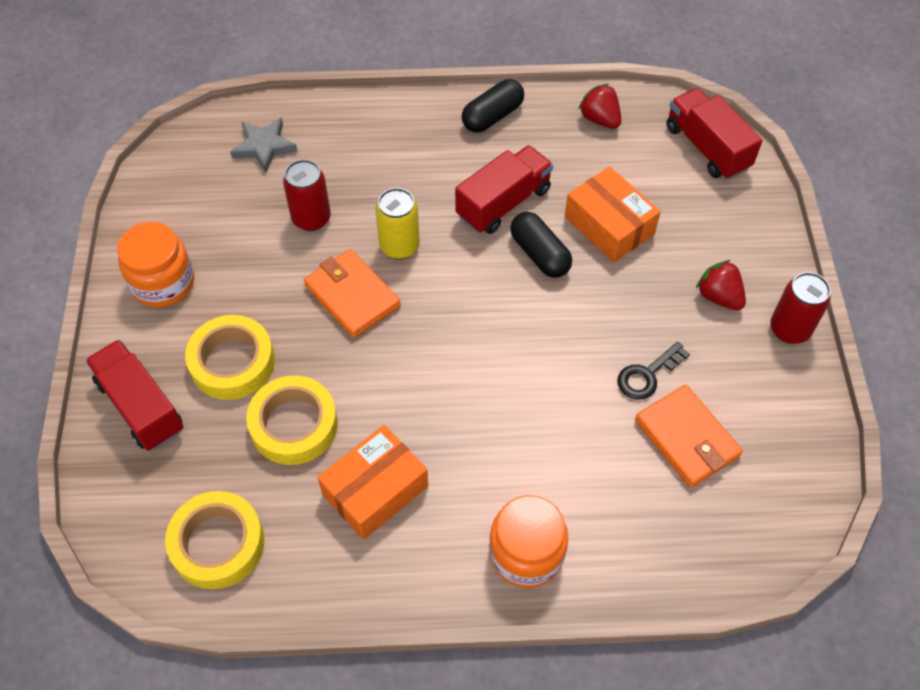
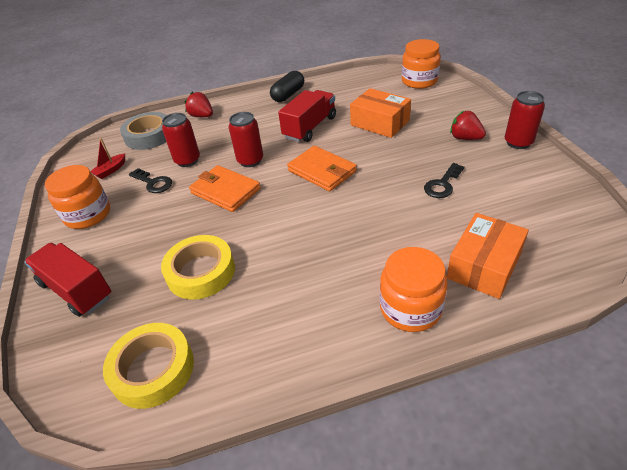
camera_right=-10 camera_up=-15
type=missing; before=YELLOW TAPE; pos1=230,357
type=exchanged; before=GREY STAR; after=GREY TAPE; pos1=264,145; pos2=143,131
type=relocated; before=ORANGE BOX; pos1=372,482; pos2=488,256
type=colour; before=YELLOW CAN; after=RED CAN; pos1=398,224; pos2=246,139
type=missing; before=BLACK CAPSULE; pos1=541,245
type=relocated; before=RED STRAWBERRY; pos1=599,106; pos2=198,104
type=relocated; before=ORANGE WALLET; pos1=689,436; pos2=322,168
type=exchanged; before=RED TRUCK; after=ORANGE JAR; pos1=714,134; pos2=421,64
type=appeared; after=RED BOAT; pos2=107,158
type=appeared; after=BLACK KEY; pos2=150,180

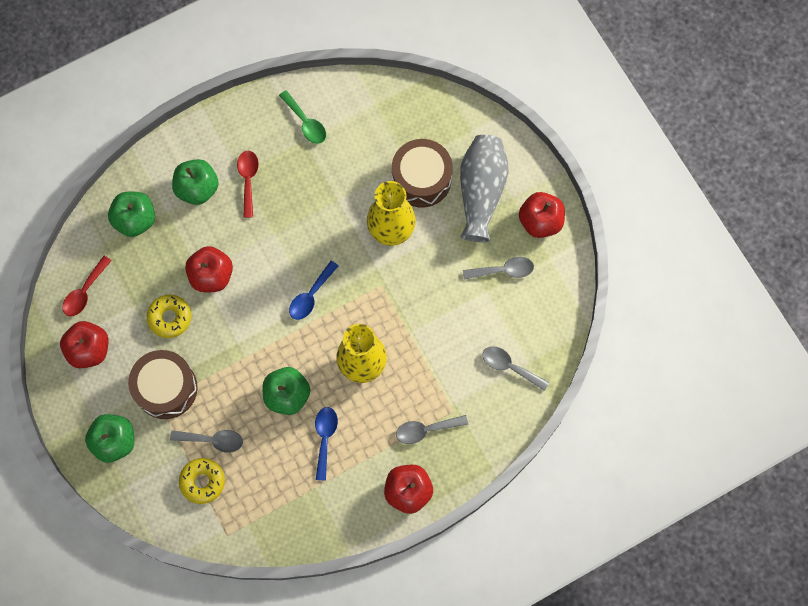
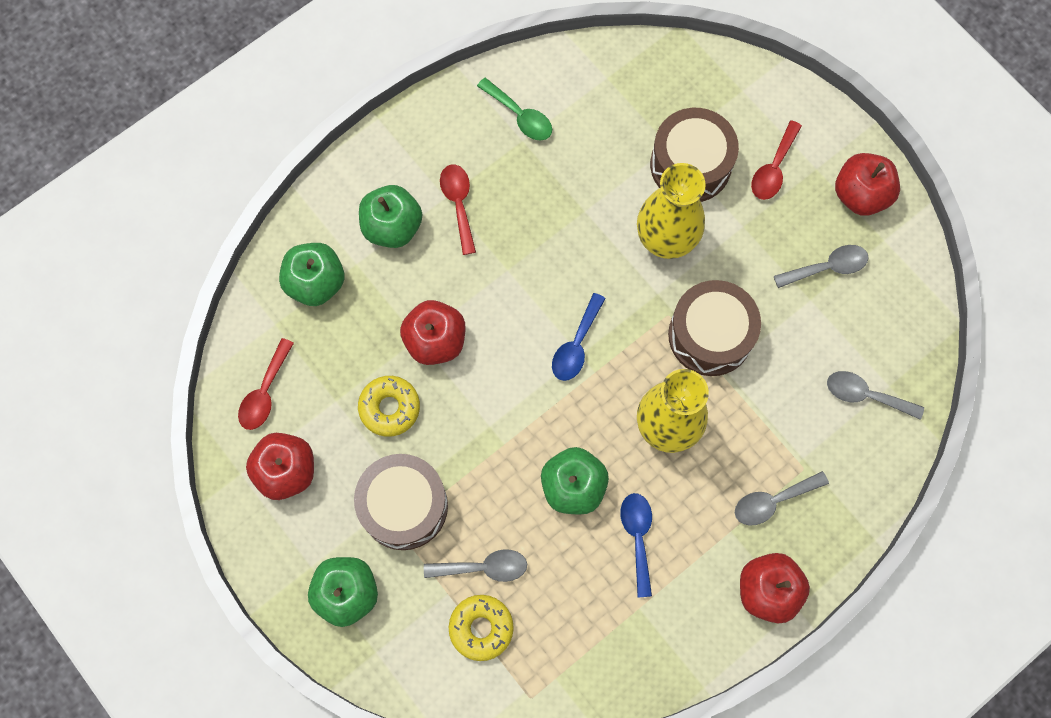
camera_right=-10 camera_up=0
type=exchanged; before=GREY VASE; after=RED SPOON; pos1=484,188; pos2=776,160
type=appeared; after=BROWN DRUM; pos2=714,328

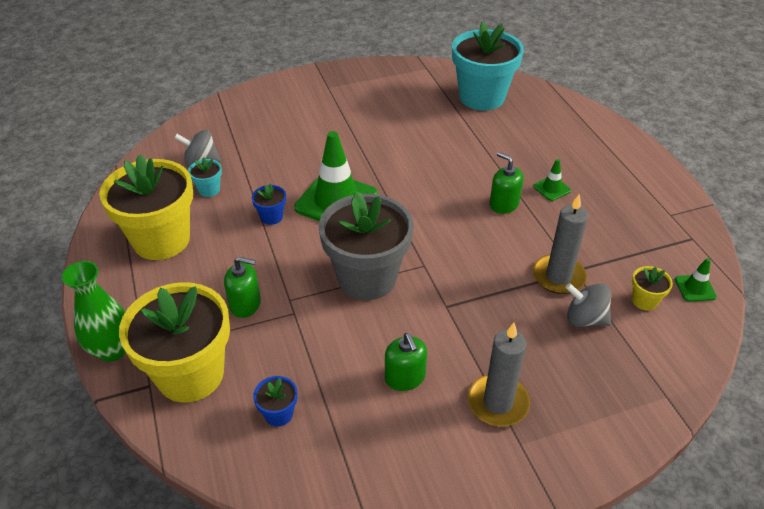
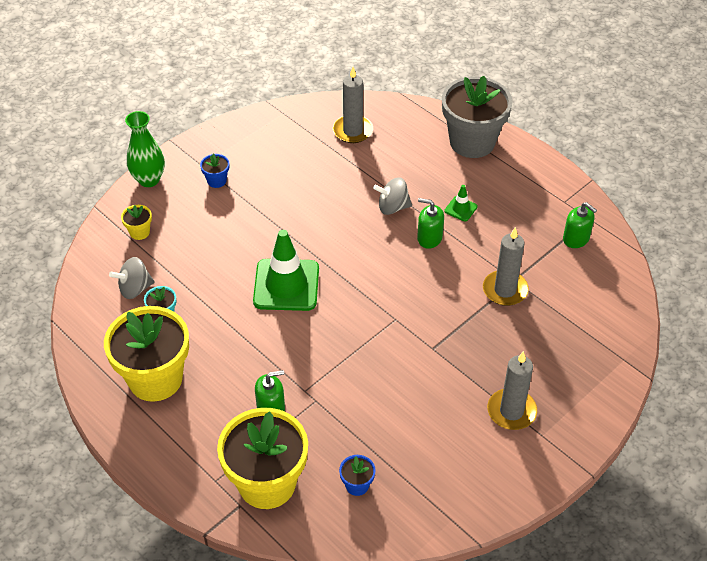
camera_right=-25 camera_up=5
type=relocated; before=GREEN VASE; pos1=93,311; pos2=145,149
type=relocated; before=BLUE FLOWER POT; pos1=269,204; pos2=214,170
type=relocated; before=GREY FLOWER POT; pos1=366,245; pos2=477,117
type=relocated; before=GREEN SOAP DISPENSER; pos1=406,362; pos2=580,225
type=exchanged; before=TURQUOISE FLOWER POT; after=GREY CANDLE; pos1=488,66; pos2=353,105
type=relocated; before=GREY SPINNING TOP; pos1=588,305; pos2=392,196
type=relocated; before=YELLOW FLOWER POT; pos1=652,288; pos2=136,222
type=missing; before=GREEN TRAFFIC CONE; pos1=696,280

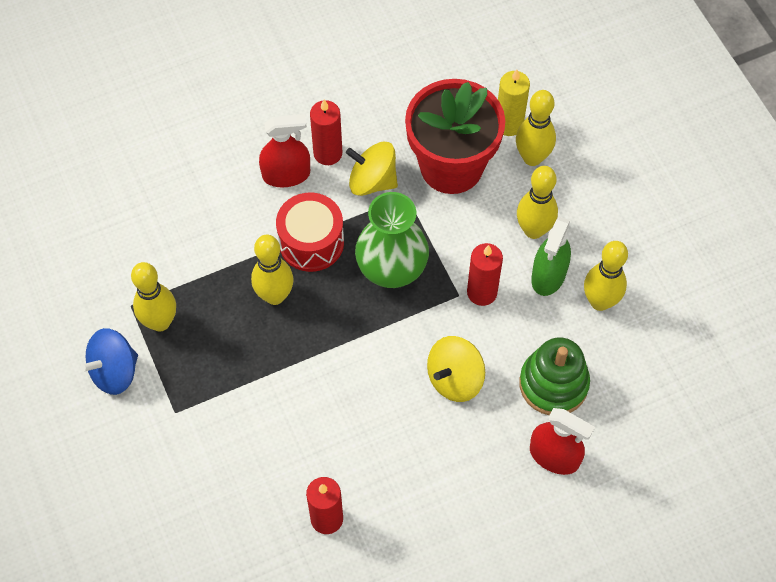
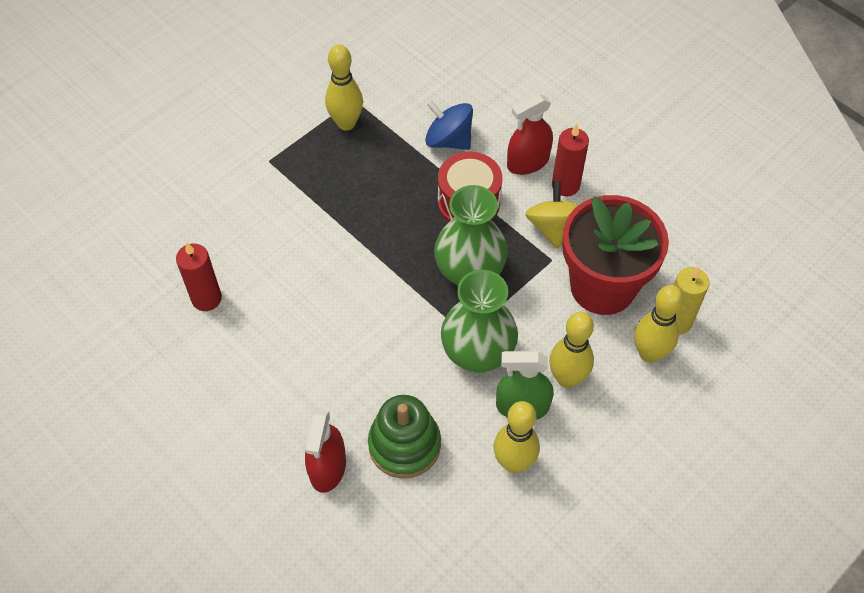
camera_right=70 camera_up=-5
type=relocated; before=BLUE SPINNING TOP; pos1=109,361; pos2=449,125
type=missing; before=YELLOW BOWLING PIN; pos1=272,270
type=spun; before=RED SPRAY BOTTLE; pos1=284,150; pos2=530,134; turn=90
type=missing; before=YELLOW SPINNING TOP; pos1=456,369
type=exchanged; before=RED CANDLE; after=GREEN VASE; pos1=485,274; pos2=479,321

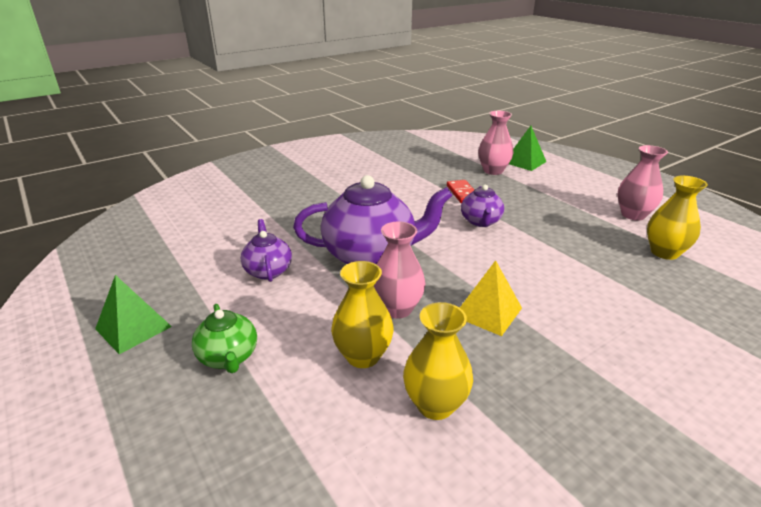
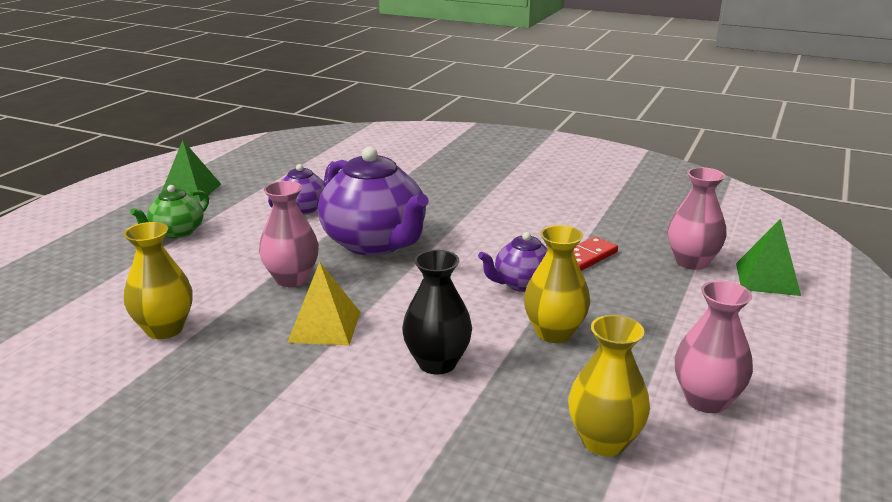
camera_right=60 camera_up=-5
type=relocated; before=YELLOW VASE; pos1=362,314; pos2=557,284
type=appeared; after=BLACK VASE; pos2=437,312

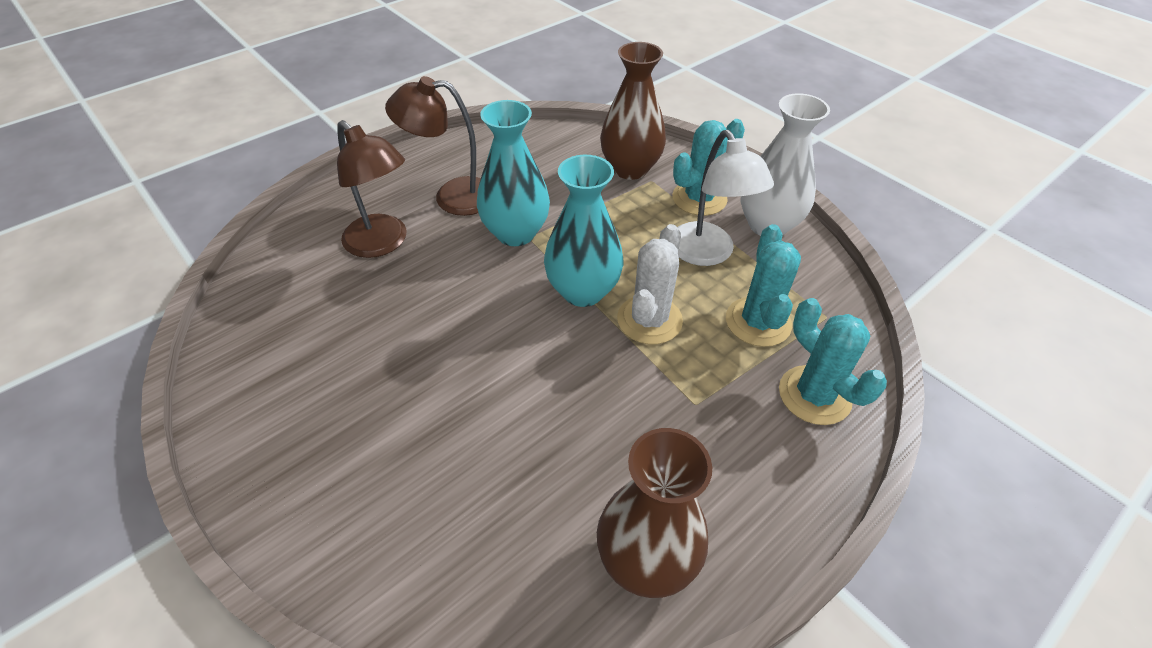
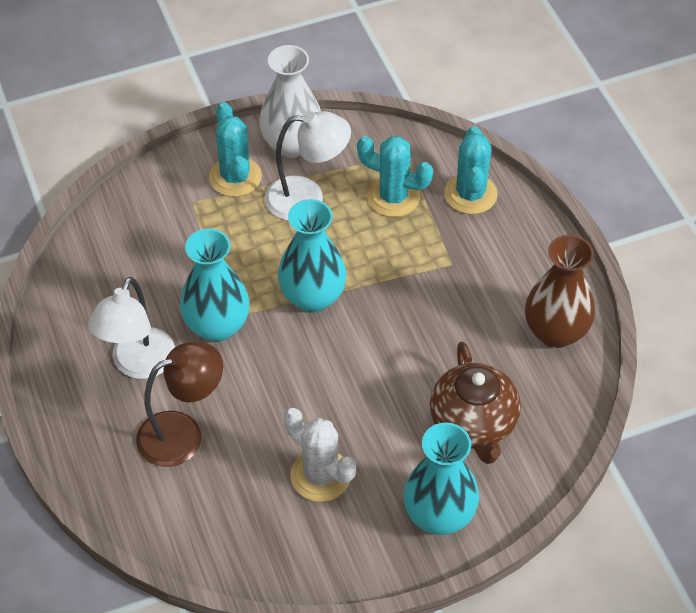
camera_right=-70 camera_up=5
type=colour; before=BROWN LAMP; after=WHITE LAMP; pos1=433,146; pos2=131,328
type=missing; before=BROWN VASE; pos1=633,111
type=relocated; before=WHITE CACTUS; pos1=650,284; pos2=319,455
type=spun; before=TURQUOISE CACTUS; pos1=833,361; pos2=471,170; turn=-75
type=appeared; after=TURQUOISE VASE; pos2=441,478
type=appeared; after=BROWN TEAPOT; pos2=475,403

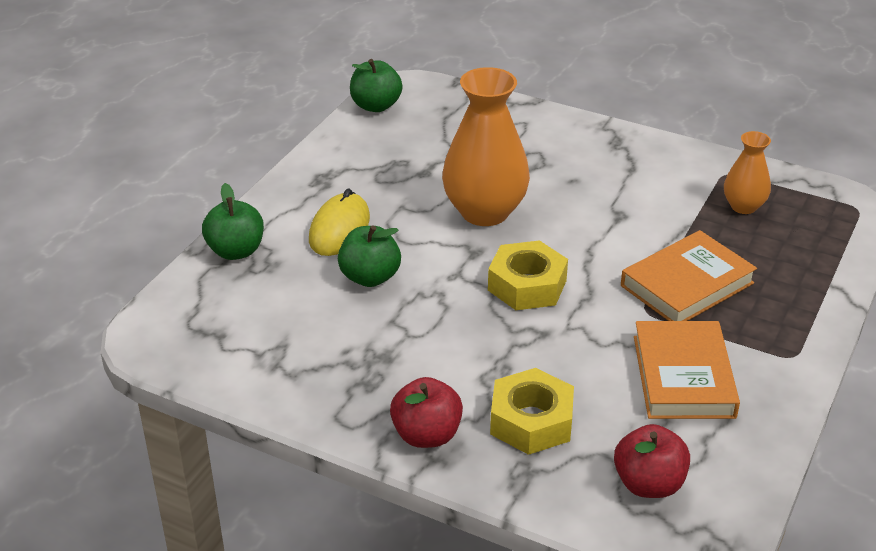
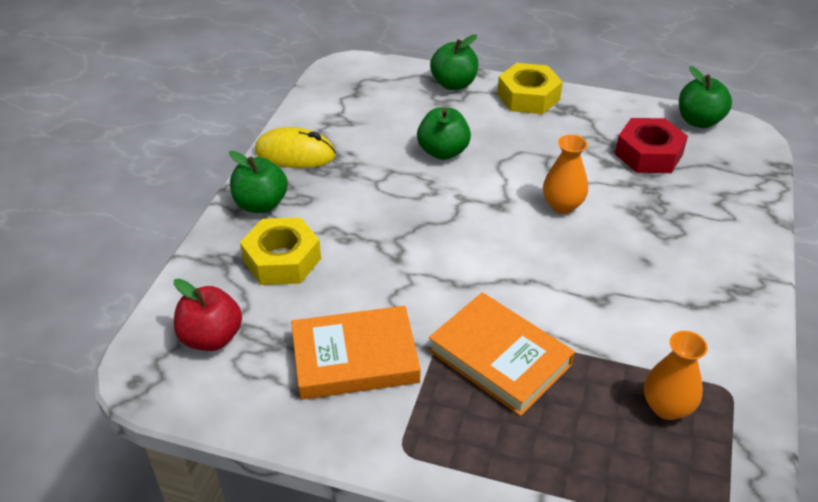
camera_right=80 camera_up=5
type=relocated; before=YELLOW MOUSE; pos1=339,222; pos2=295,147
type=colour; before=RED APPLE; after=GREEN APPLE; pos1=426,412; pos2=258,182
type=size; before=ORANGE VASE; pos1=486,146; pos2=565,174; scale=0.54
type=relocated; before=YELLOW NUT; pos1=528,275; pos2=530,88
type=appeared; after=RED NUT; pos2=651,145

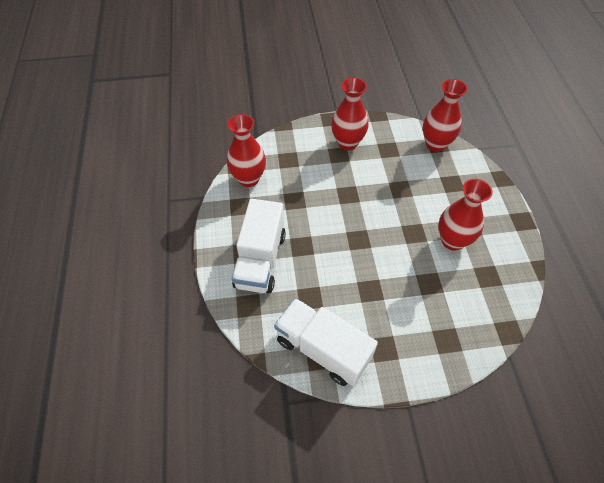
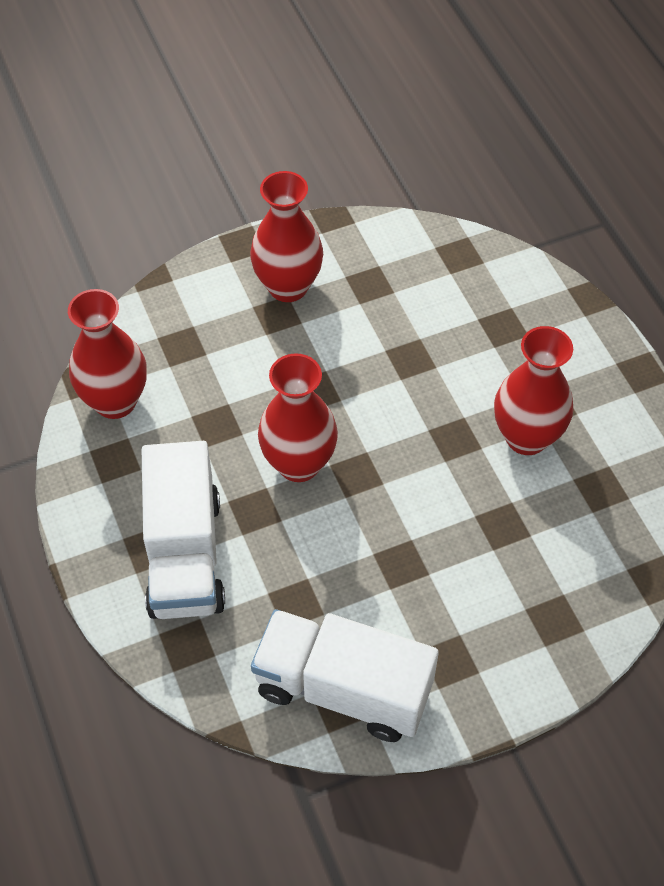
camera_right=-15 camera_up=0
type=relocated; before=RED VASE; pos1=445,115; pos2=298,417

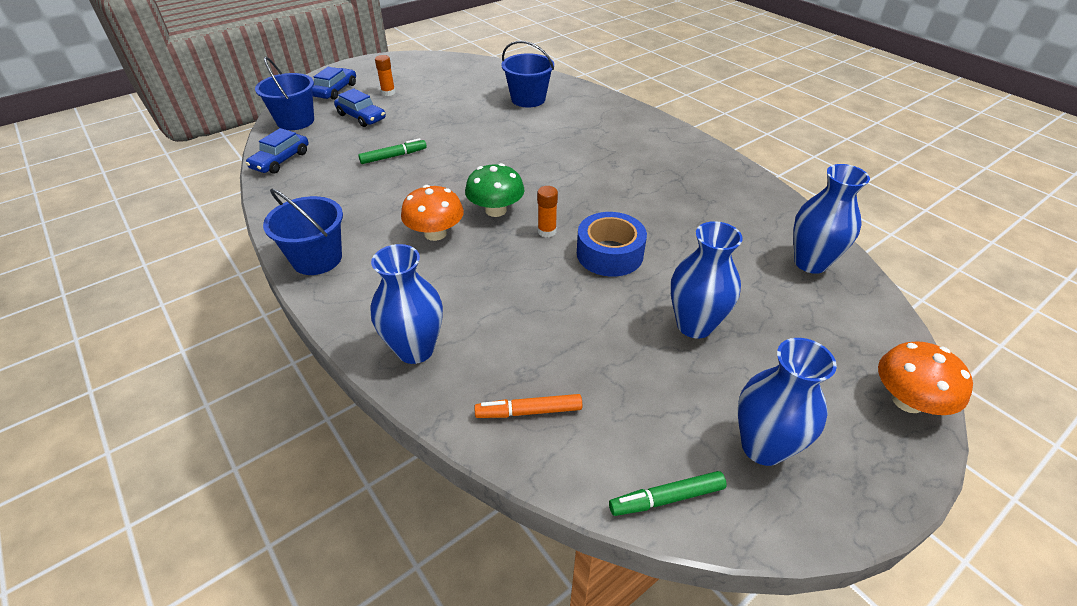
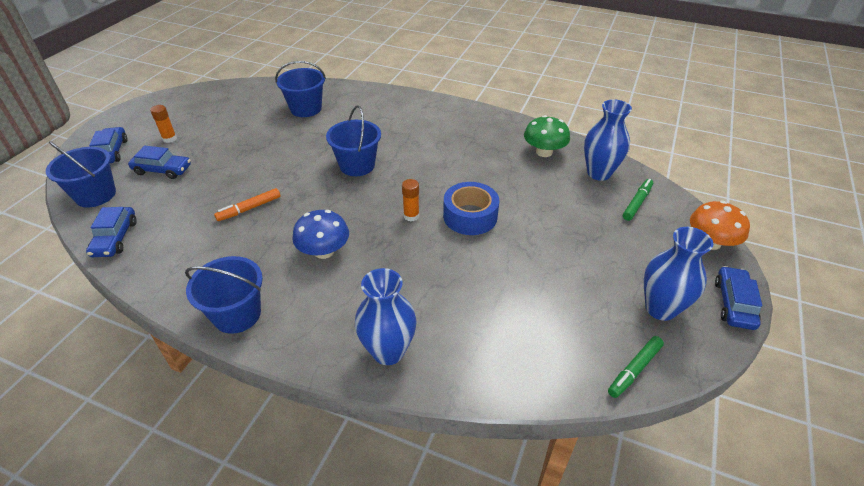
camera_right=-30 camera_up=0
type=relocated; before=GREEN MARKER; pos1=392,151; pos2=638,200
type=colour; before=ORANGE MUSHROOM; after=BLUE MUSHROOM; pos1=432,213; pos2=320,234
type=relocated; before=GREEN MUSHROOM; pos1=495,190; pos2=547,136
type=relocated; before=ORANGE MARKER; pos1=528,406; pos2=247,204
type=missing; before=BLUE VASE; pos1=707,280
type=appeared; after=BLUE BUCKET; pos2=353,140
type=appeared; after=BLUE CAR; pos2=738,298

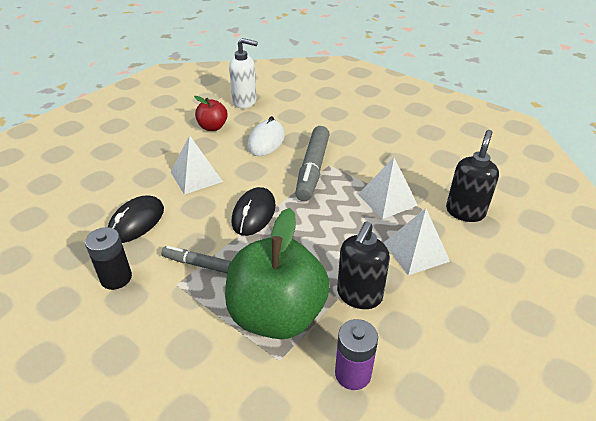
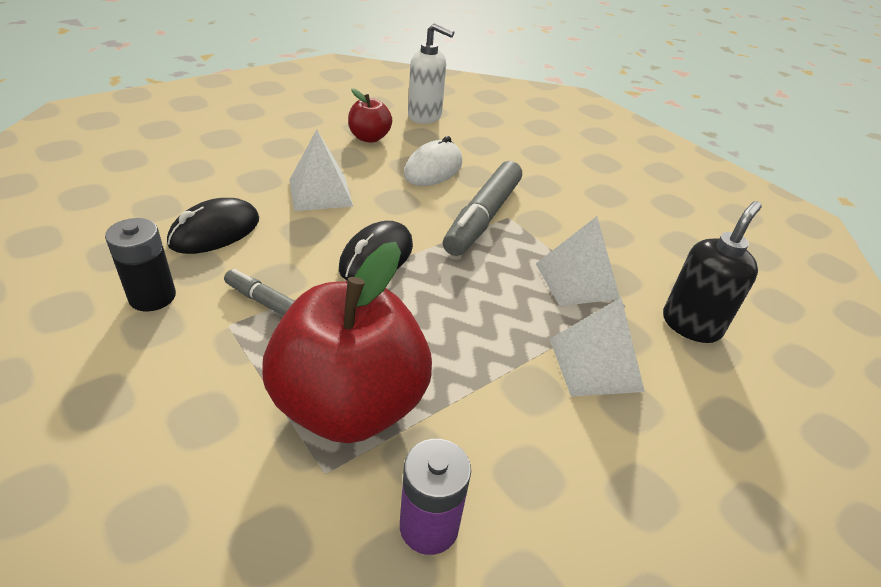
camera_right=10 camera_up=0
type=colour; before=GREEN APPLE; after=RED APPLE; pos1=277,273; pos2=347,342
type=missing; before=BLACK SOAP DISPENSER; pos1=363,265

